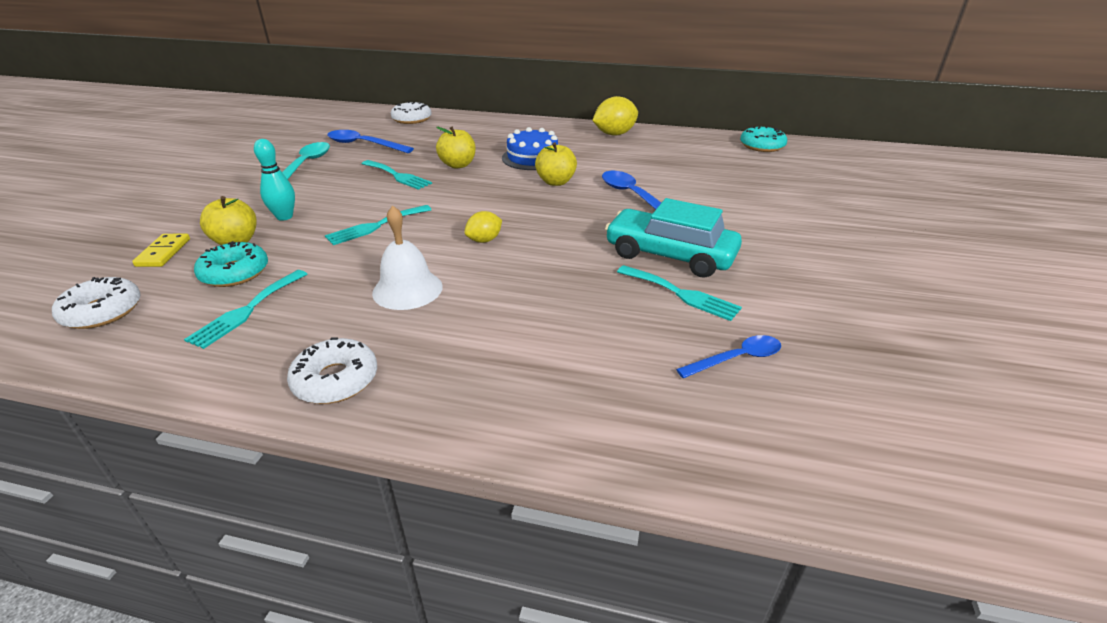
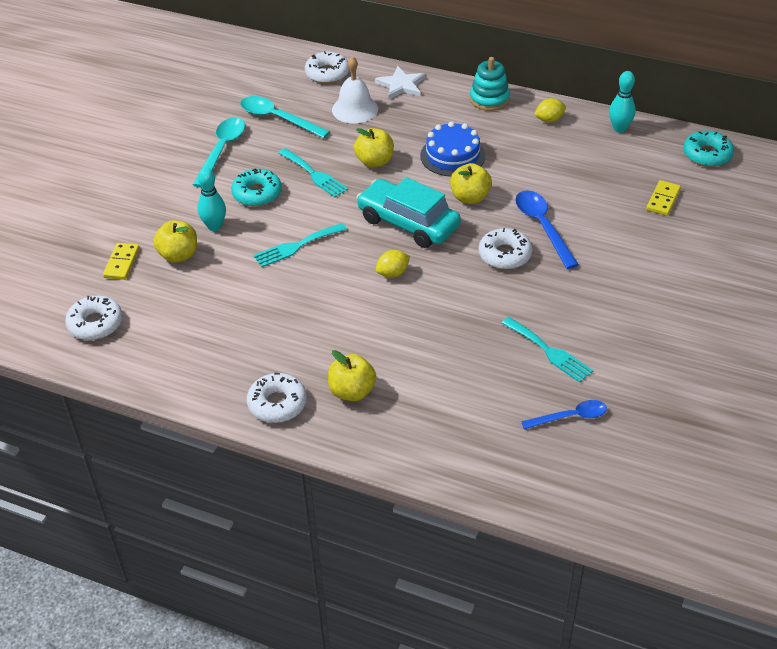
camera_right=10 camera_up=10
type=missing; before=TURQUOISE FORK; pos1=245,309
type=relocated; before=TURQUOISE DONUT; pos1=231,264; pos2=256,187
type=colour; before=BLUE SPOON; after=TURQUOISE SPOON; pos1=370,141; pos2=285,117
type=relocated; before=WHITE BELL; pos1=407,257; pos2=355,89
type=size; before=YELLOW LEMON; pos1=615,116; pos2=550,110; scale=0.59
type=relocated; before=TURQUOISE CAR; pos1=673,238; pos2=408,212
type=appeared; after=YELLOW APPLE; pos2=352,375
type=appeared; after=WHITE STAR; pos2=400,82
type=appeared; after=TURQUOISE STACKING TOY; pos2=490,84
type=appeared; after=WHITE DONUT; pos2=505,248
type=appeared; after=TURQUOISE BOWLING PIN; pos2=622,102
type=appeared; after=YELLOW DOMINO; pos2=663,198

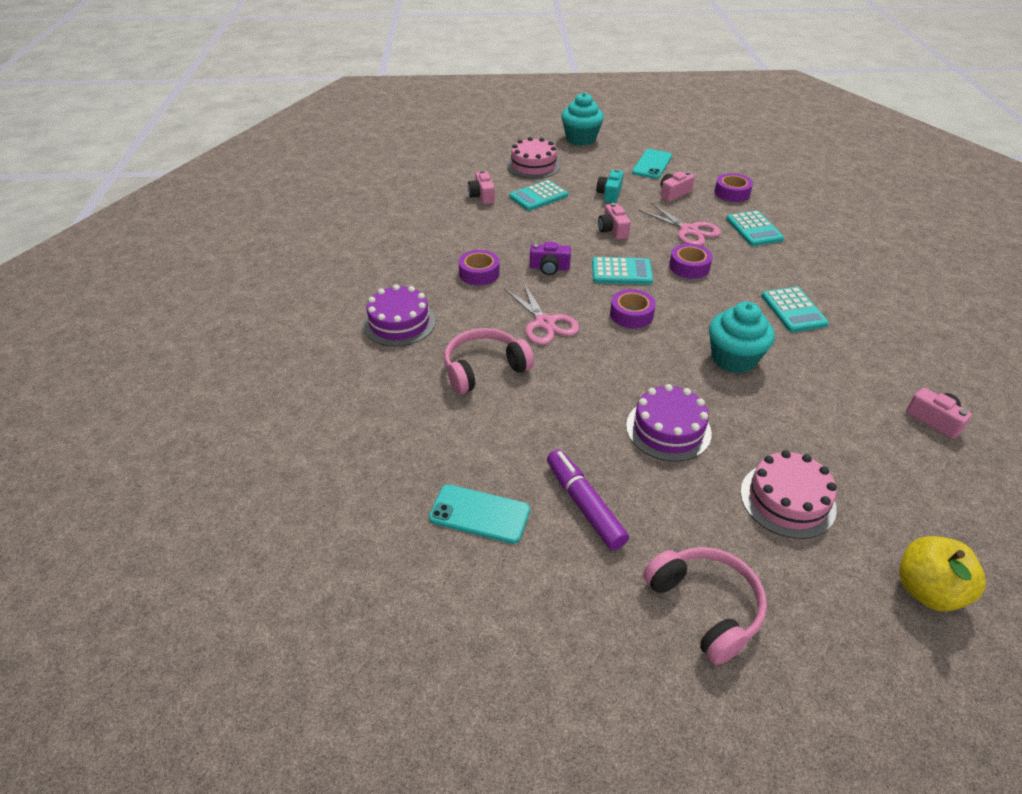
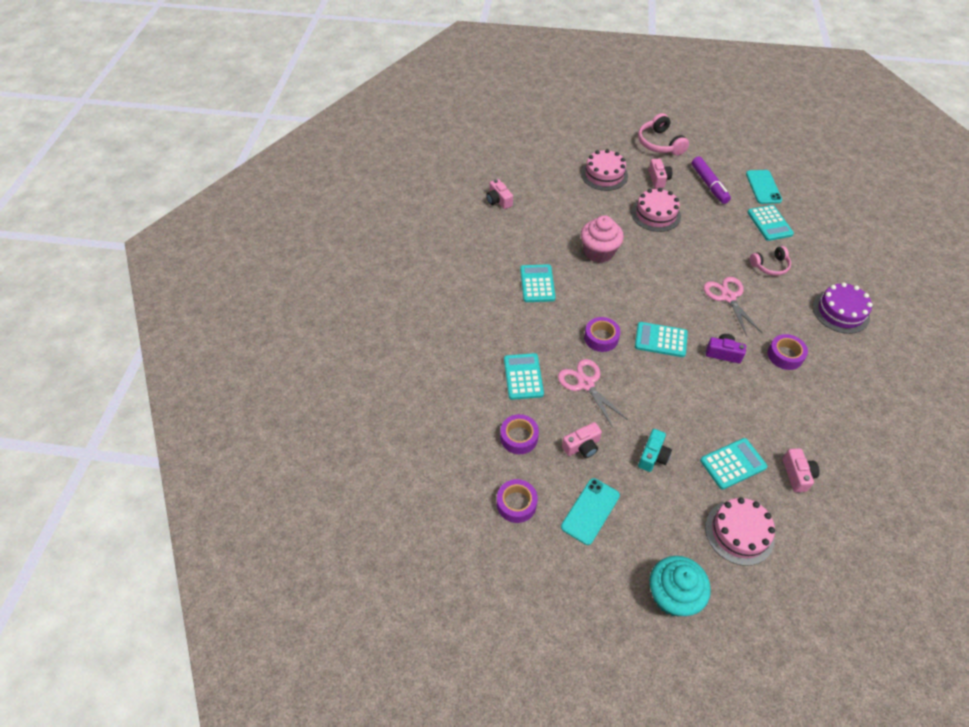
camera_right=-170 camera_up=10
type=spun; before=TURQUOISE PHONE; pos1=479,514; pos2=764,187; turn=60
type=size; before=PINK HEADPHONES; pos1=489,361; pos2=770,261; scale=0.66
type=relocated; before=PINK CAMERA; pos1=614,221; pos2=660,173
type=relocated; before=PURPLE TAPE; pos1=633,308; pos2=517,501
type=colour; before=PURPLE CAKE; after=PINK CAKE; pos1=669,423; pos2=656,210
type=colour; before=TURQUOISE CUPCAKE; after=PINK CUPCAKE; pos1=742,337; pos2=602,239
type=missing; before=YELLOW APPLE; pos1=942,574
type=appeared; after=TURQUOISE CALCULATOR; pos2=770,223

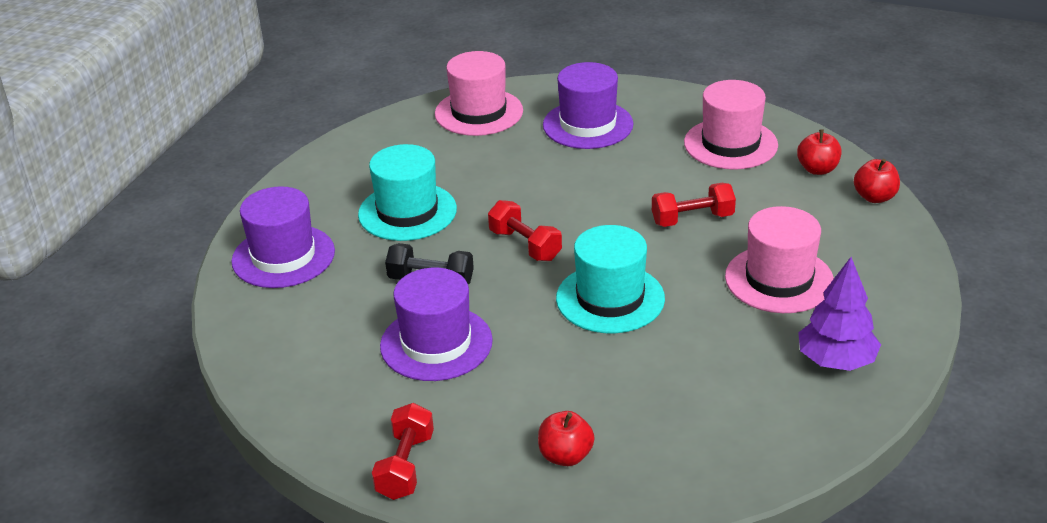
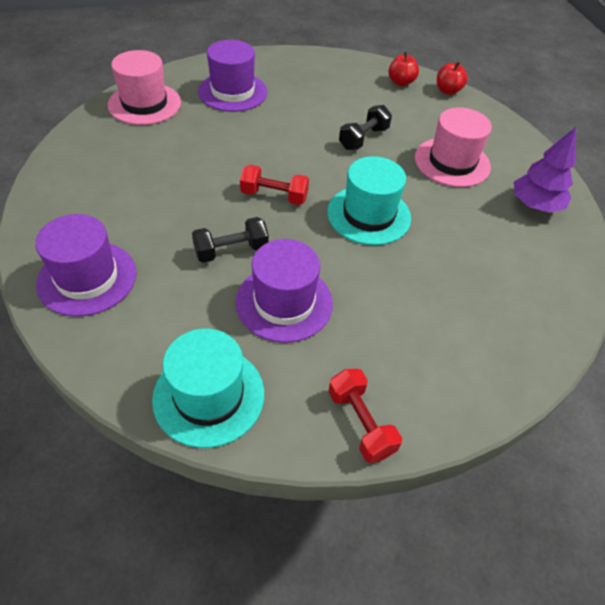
camera_right=-40 camera_up=15
type=relocated; before=TURQUOISE HAT; pos1=407,192; pos2=208,388
type=missing; before=RED APPLE; pos1=566,438
type=colour; before=RED DUMBBELL; after=BLACK DUMBBELL; pos1=694,205; pos2=365,127
type=missing; before=PINK HAT; pos1=731,124

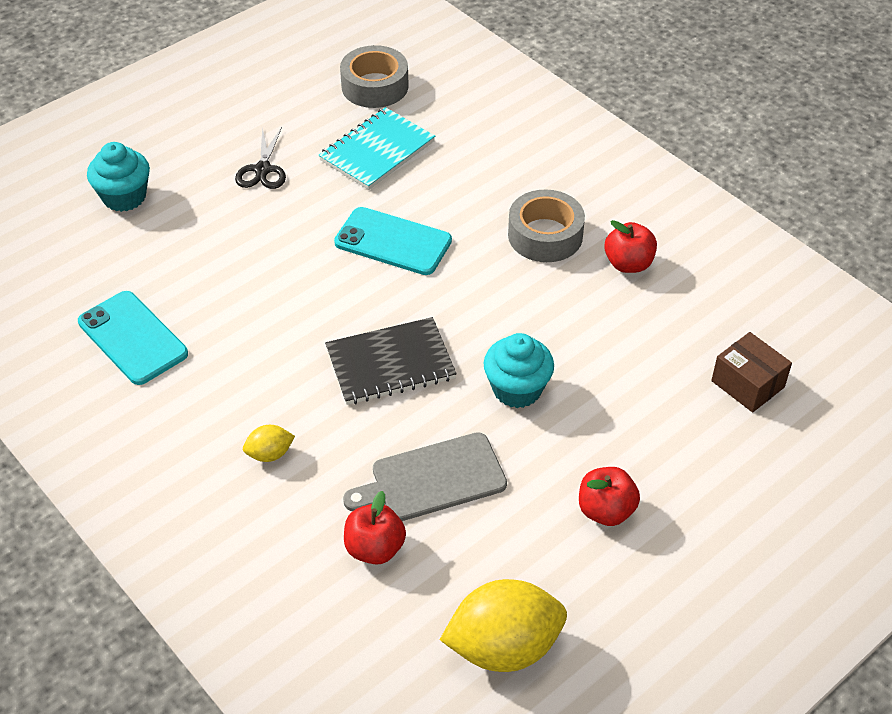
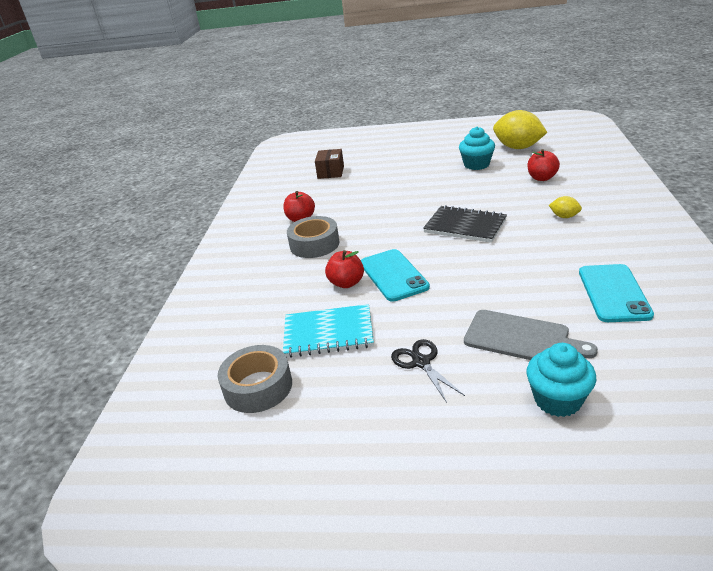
camera_right=-130 camera_up=-15
type=spun; before=BLACK SCISSORS; pos1=260,158; pos2=428,371; turn=-75
type=relocated; before=GREY CUTTING BOARD; pos1=425,476; pos2=531,335
type=relocated; before=TURQUOISE CUPCAKE; pos1=518,370; pos2=477,148
type=relocated; before=RED APPLE; pos1=609,496; pos2=344,269

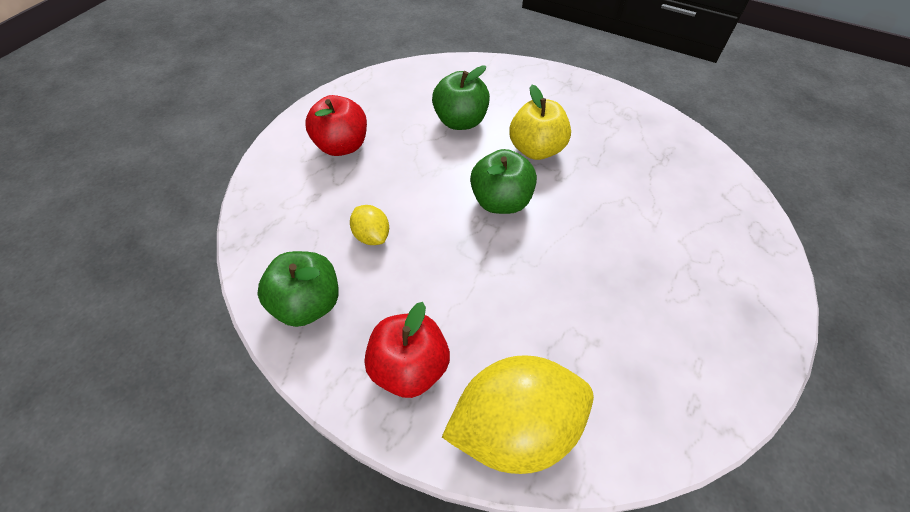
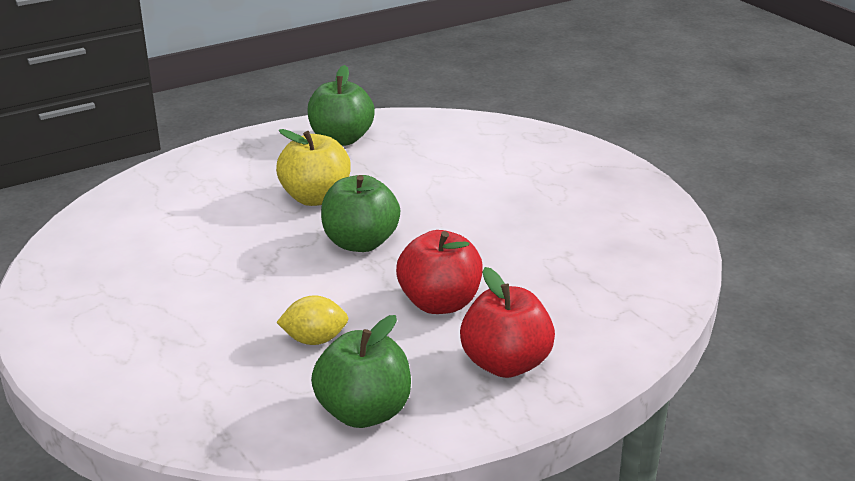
camera_right=-60 camera_up=-25
type=relocated; before=RED APPLE; pos1=336,125; pos2=439,272
type=relocated; before=GREEN APPLE; pos1=461,97; pos2=341,105
type=missing; before=YELLOW LEMON; pos1=518,414

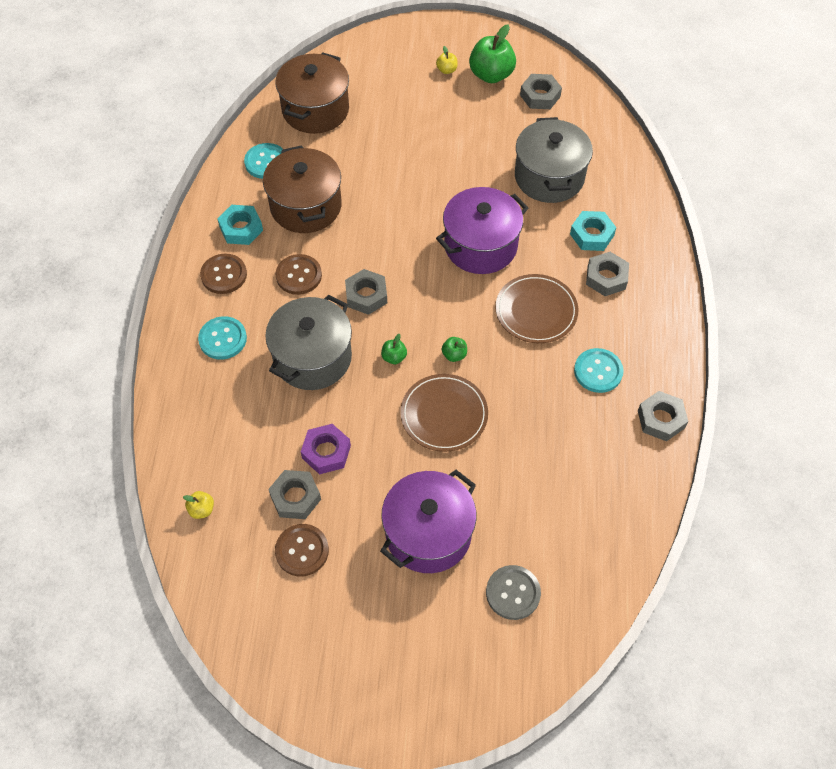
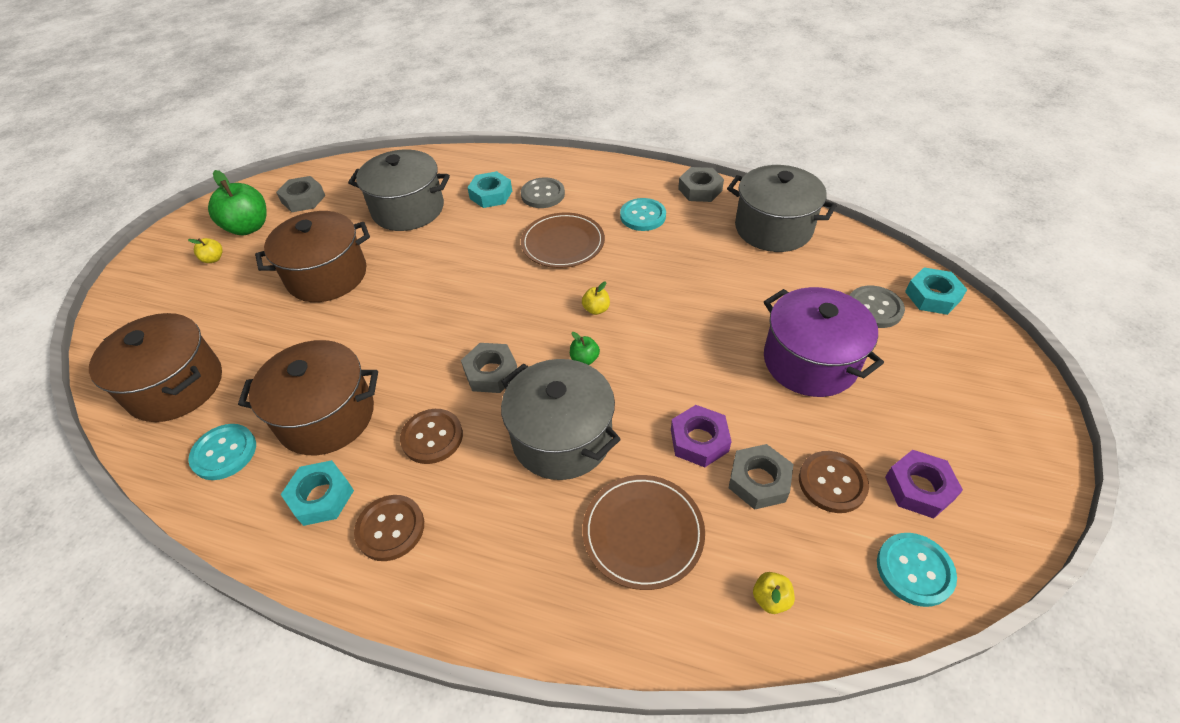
camera_right=-75 camera_up=-10
type=relocated; before=TURQUOISE BUTTON; pos1=222,338; pos2=917,570
type=relocated; before=BROWN PLATE; pos1=444,413; pos2=644,532
type=missing; before=PURPLE POT; pos1=482,230
type=colour; before=GREEN APPLE; after=YELLOW APPLE; pos1=454,349; pos2=596,298
type=exchanged; before=GREY NUT; after=GREY BUTTON; pos1=607,274; pos2=543,193
type=appeared; after=BROWN POT; pos2=312,256
type=appeared; after=GREY POT; pos2=782,208
type=appeared; after=PURPLE NUT; pos2=924,484
type=appeared; after=TURQUOISE NUT; pos2=936,291

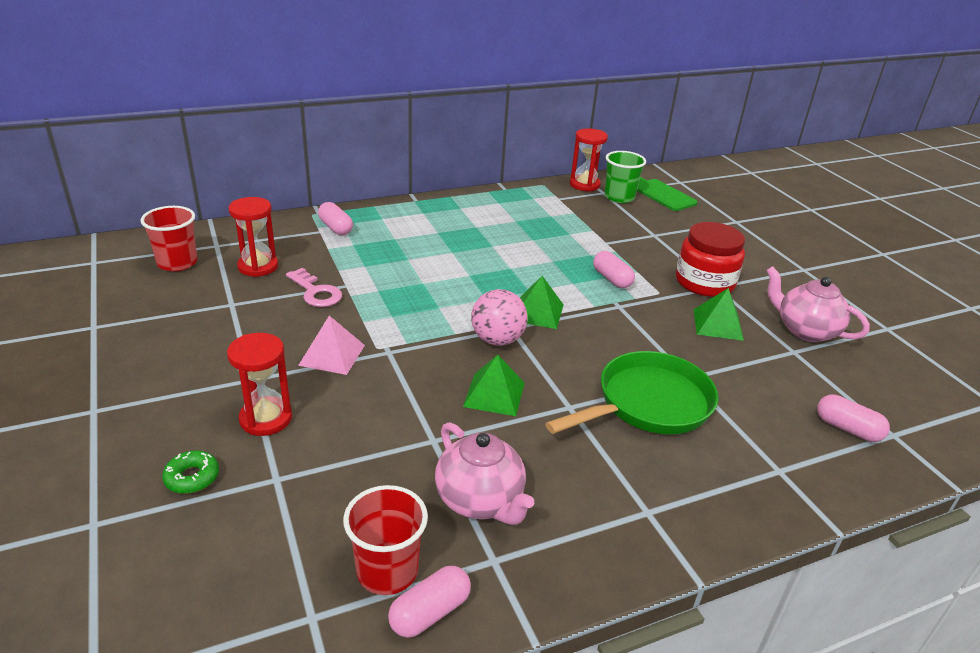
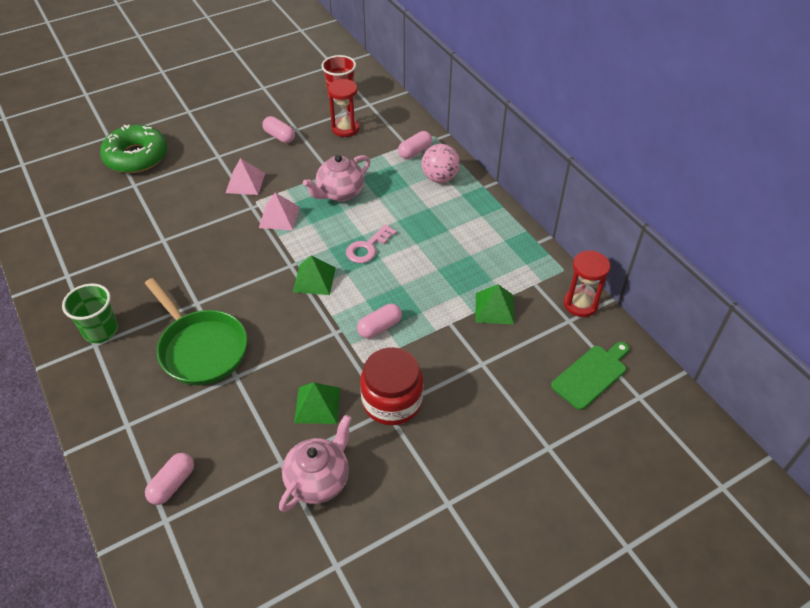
camera_right=85 camera_up=15
type=size; before=GREEN DONUT; pos1=190,472; pos2=133,149; scale=2.35
type=missing; before=RED HOURGLASS; pos1=259,384
type=relocated; before=PINK KEY; pos1=314,287; pos2=371,243
type=missing; before=RED CUP; pos1=385,540
type=relocated; before=PINK CAPSULE; pos1=429,602; pos2=278,129
type=relocated; before=PINK TEAPOT; pos1=484,473; pos2=336,178
type=relocated; before=GREEN PYRAMID; pos1=494,385; pos2=494,304
type=relocated; before=PINK BALL; pos1=499,317; pos2=441,163
type=relocated; before=GREEN CUP; pos1=625,177; pos2=90,313
type=appeared; after=PINK PYRAMID; pos2=279,211

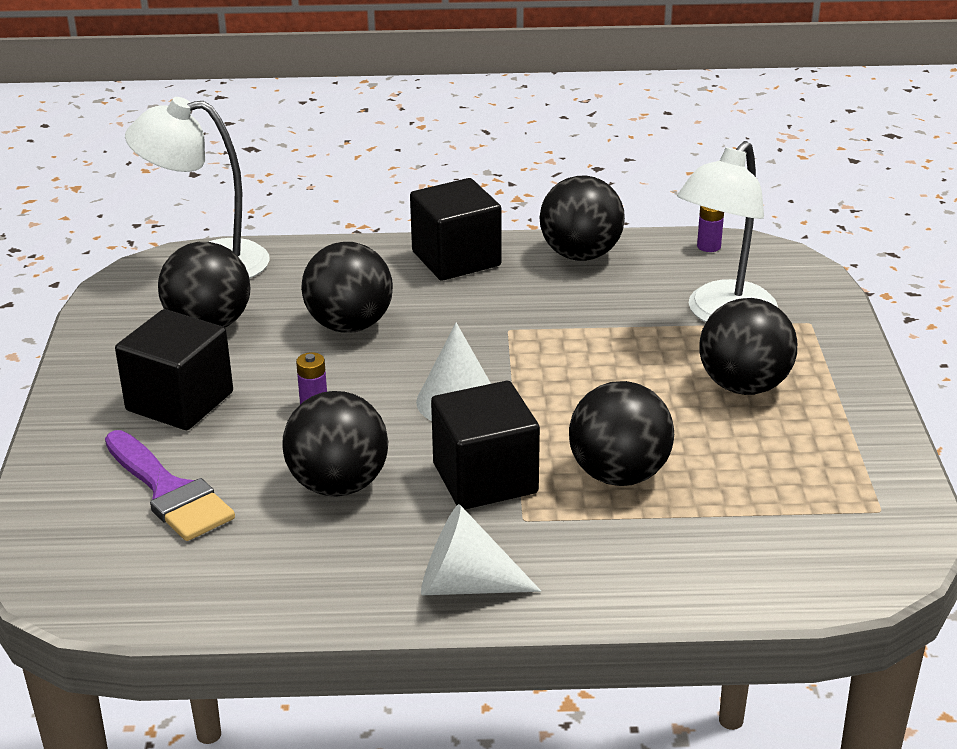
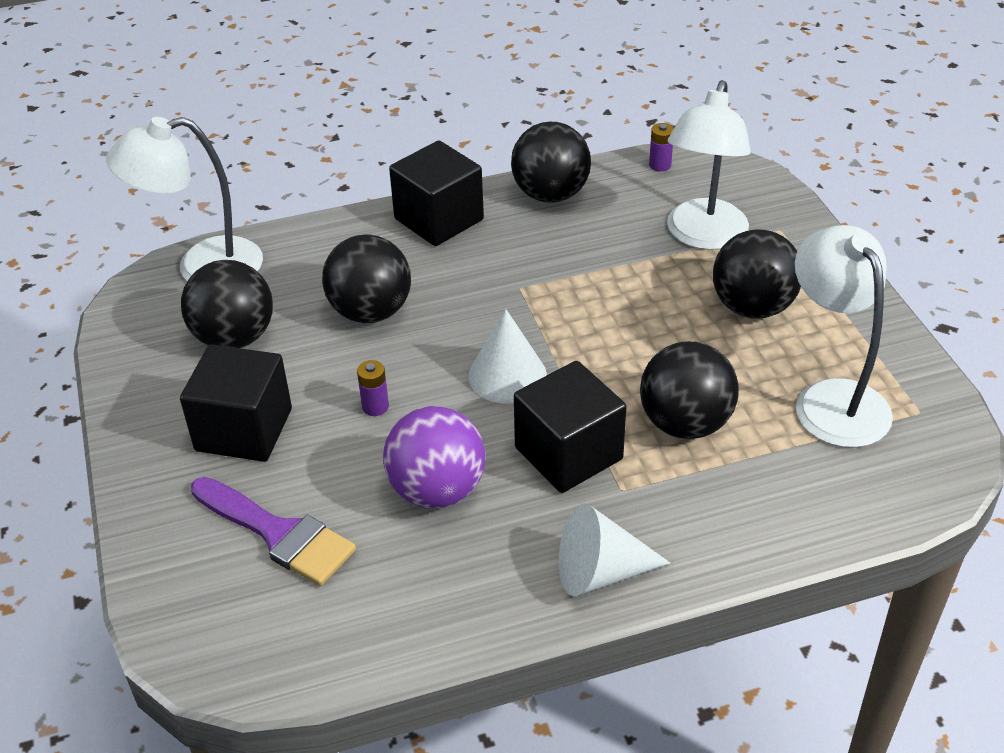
camera_right=-15 camera_up=10
type=colour; before=BLACK BALL; after=PURPLE BALL; pos1=335,443; pos2=434,457
type=appeared; after=WHITE LAMP; pos2=844,336

